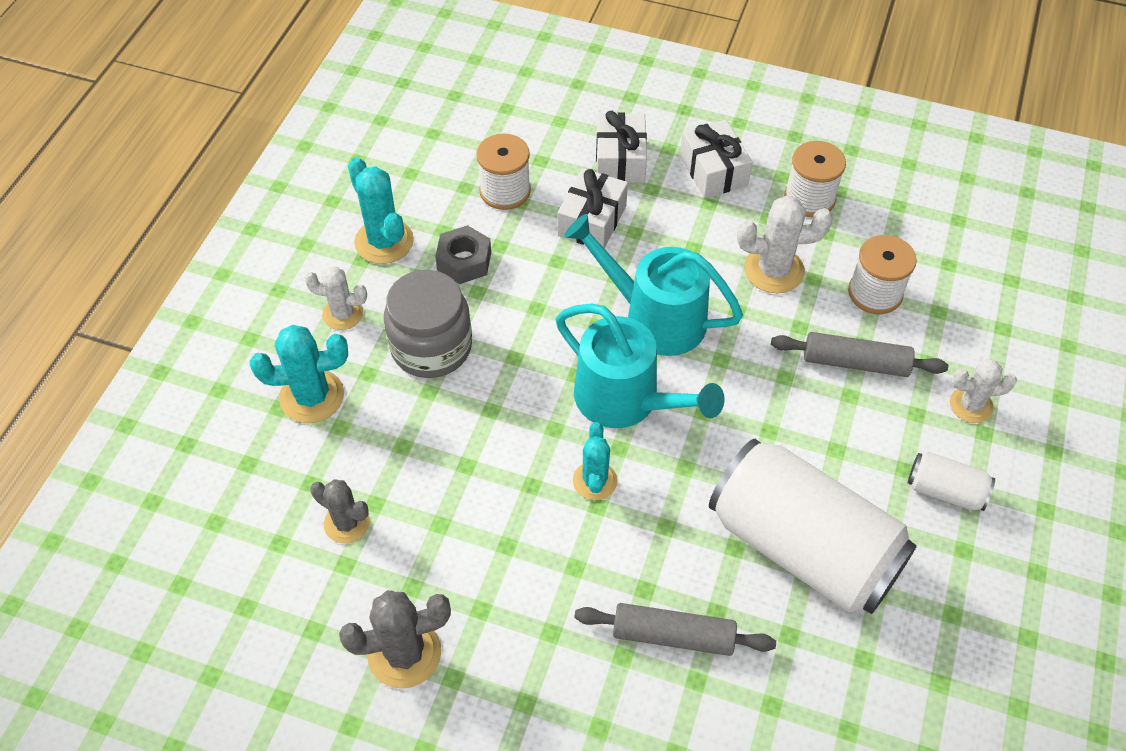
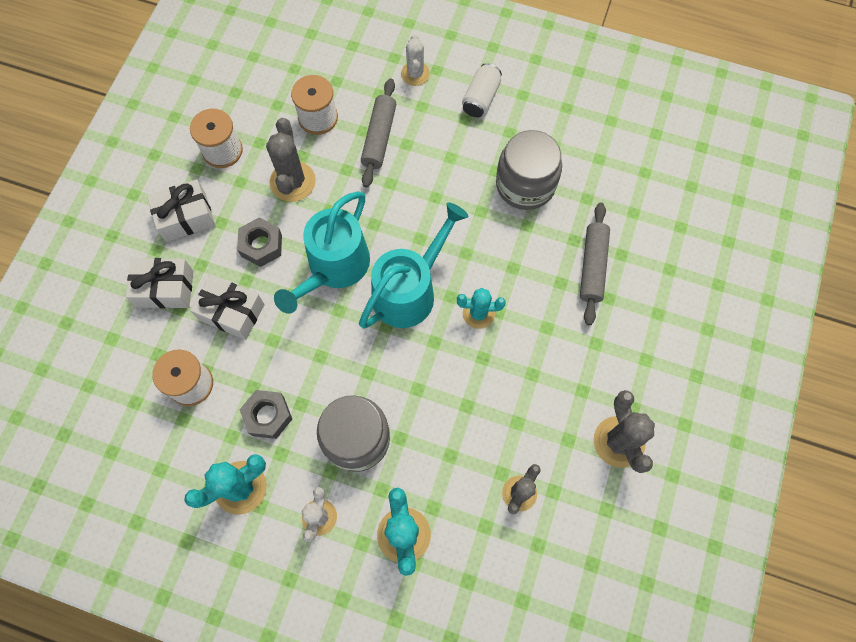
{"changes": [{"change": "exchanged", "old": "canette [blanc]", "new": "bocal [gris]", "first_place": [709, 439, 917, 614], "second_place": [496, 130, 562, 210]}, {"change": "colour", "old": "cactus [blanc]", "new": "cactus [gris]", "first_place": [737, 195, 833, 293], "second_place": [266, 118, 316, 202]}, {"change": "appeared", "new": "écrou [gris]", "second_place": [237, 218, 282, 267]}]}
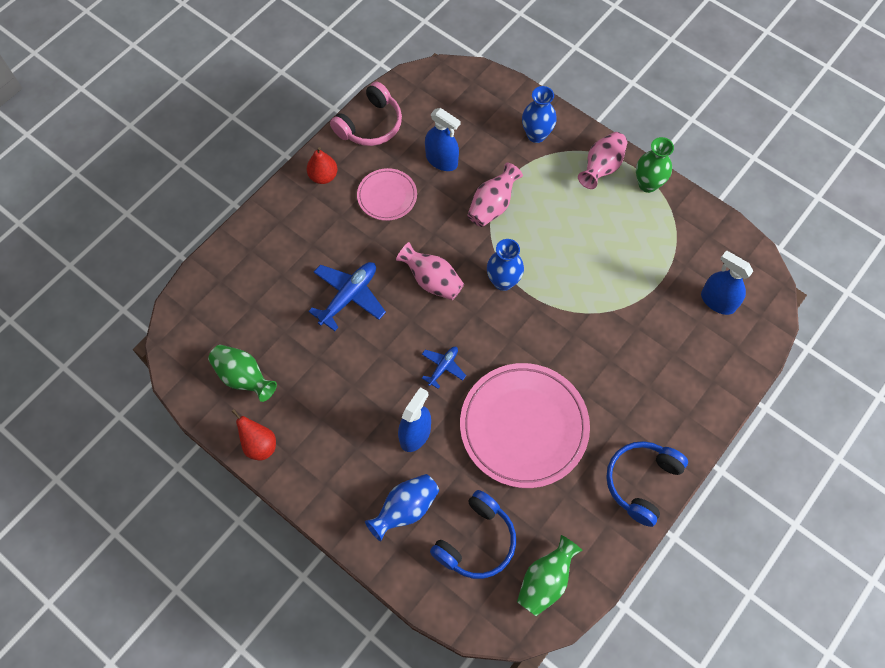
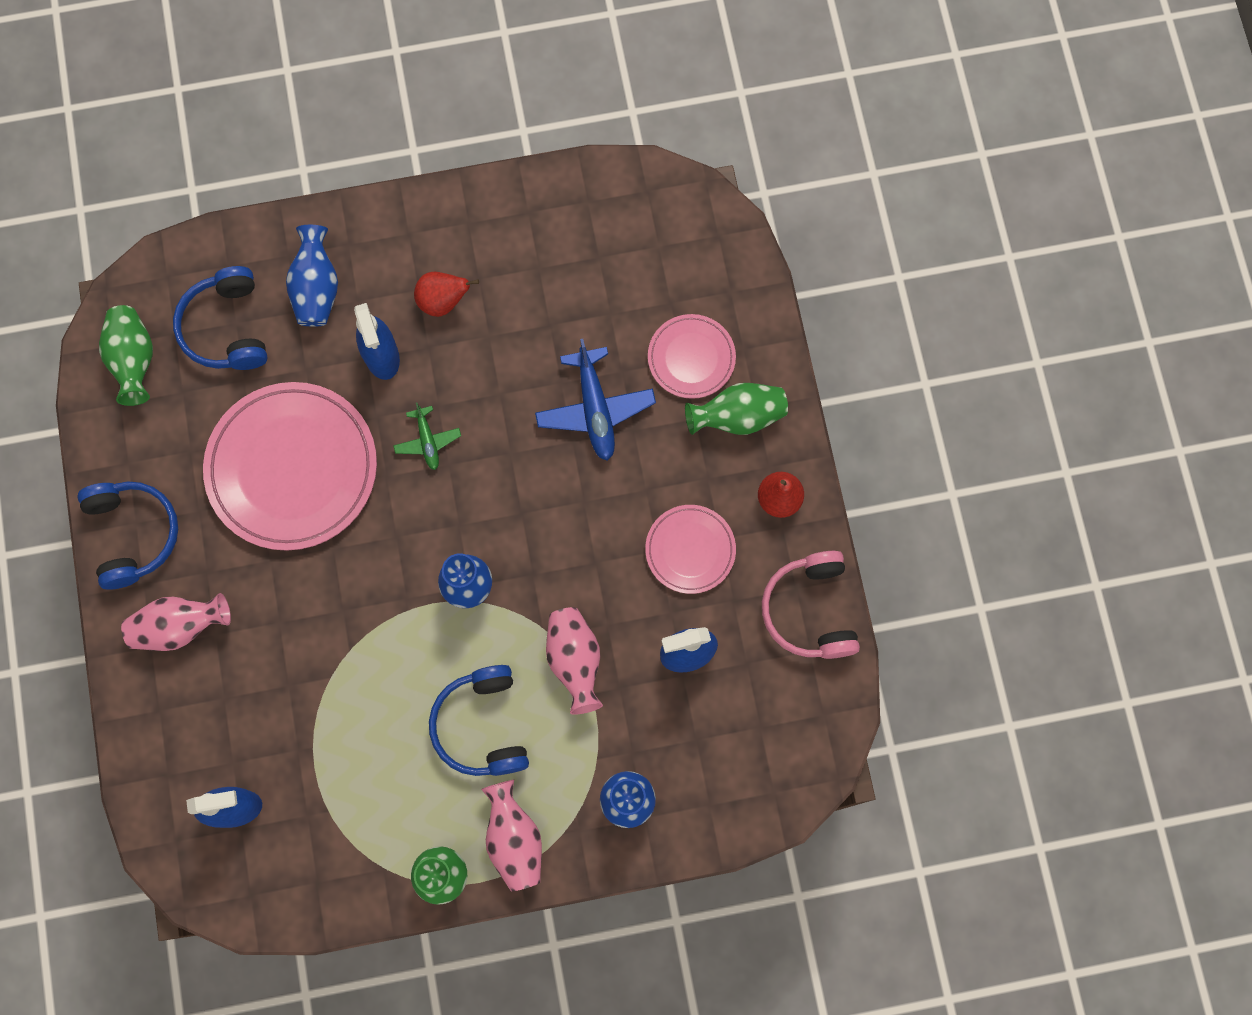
{"changes": [{"change": "relocated", "old": "vase [vert]", "first_place": [208, 345, 277, 402], "second_place": [685, 383, 788, 435]}, {"change": "relocated", "old": "poire [rouge]", "first_place": [231, 409, 276, 460], "second_place": [414, 272, 479, 317]}, {"change": "relocated", "old": "vase [rose]", "first_place": [396, 242, 464, 300], "second_place": [121, 593, 231, 651]}, {"change": "colour", "old": "avion [bleu]", "new": "avion [vert]", "first_place": [422, 347, 466, 389], "second_place": [393, 402, 461, 470]}, {"change": "appeared", "new": "casque audio [bleu]", "second_place": [429, 665, 529, 776]}, {"change": "appeared", "new": "assiette [rose]", "second_place": [648, 314, 736, 399]}]}
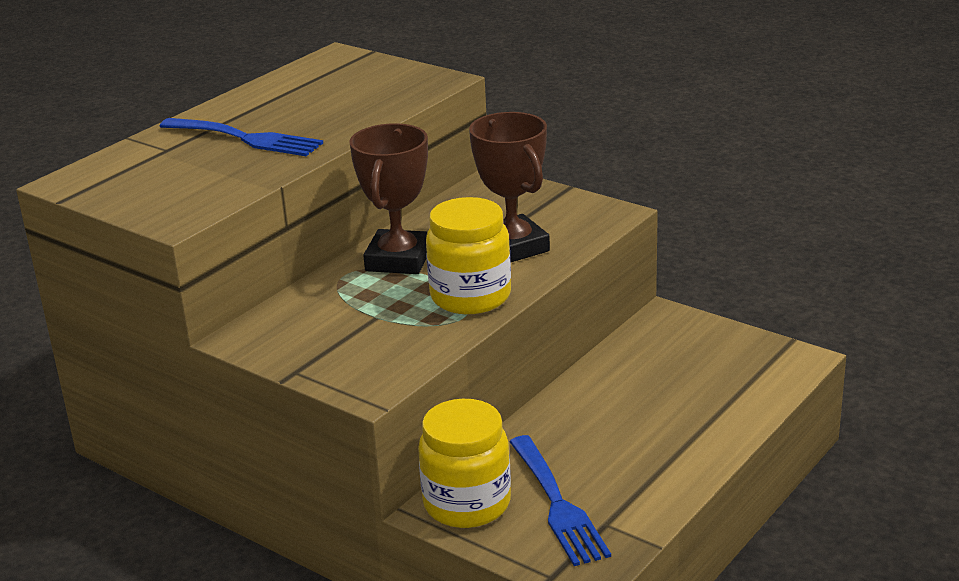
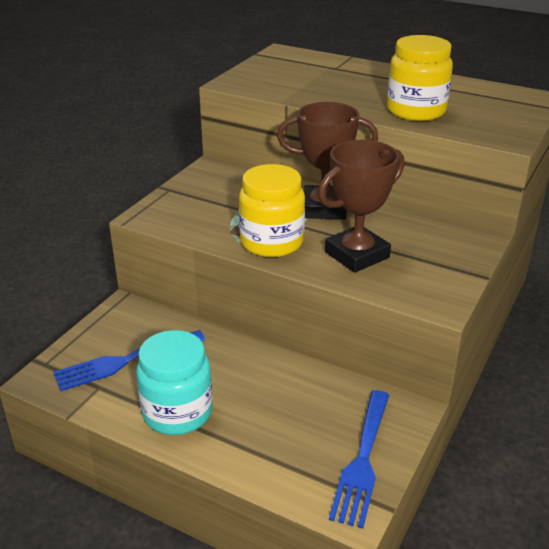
{"changes": [{"change": "relocated", "old": "fourchette [bleu]", "first_place": [159, 118, 323, 156], "second_place": [329, 390, 389, 528]}, {"change": "relocated", "old": "bocal [jaune]", "first_place": [418, 399, 511, 528], "second_place": [387, 35, 453, 121]}, {"change": "appeared", "new": "bocal [turquoise]", "second_place": [136, 330, 213, 435]}]}
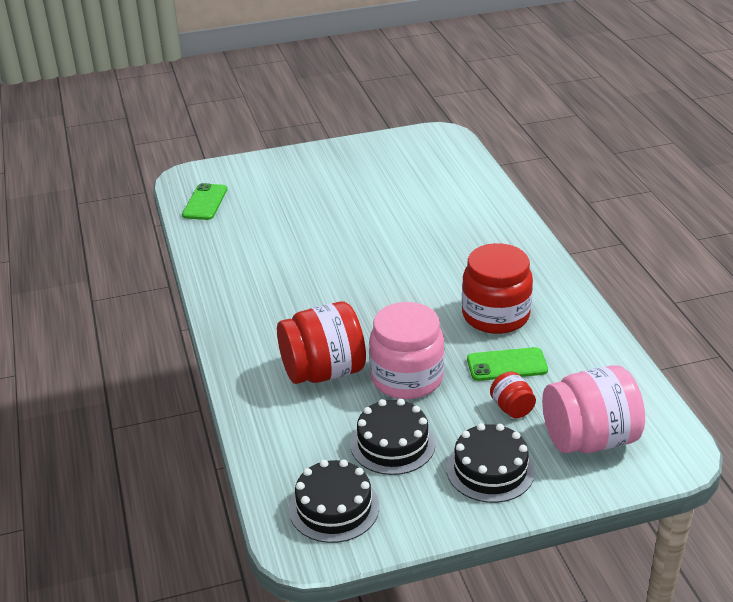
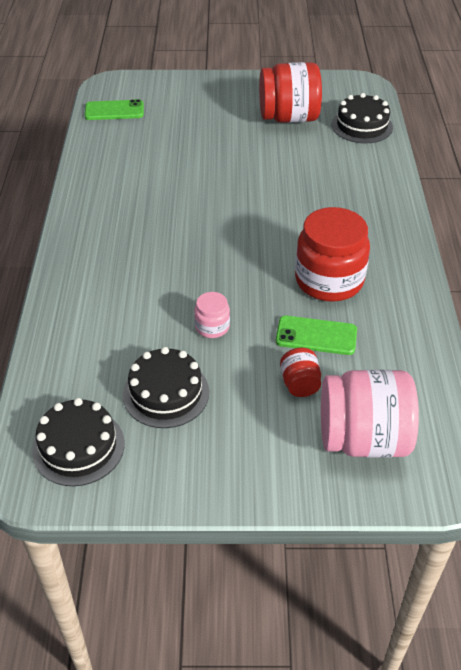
{"changes": [{"change": "spun", "old": "téléphone [vert]", "first_place": [182, 183, 227, 220], "second_place": [85, 99, 144, 120], "degrees": 60}, {"change": "relocated", "old": "bocal [rouge]", "first_place": [277, 301, 366, 384], "second_place": [259, 62, 322, 123]}, {"change": "size", "old": "bocal [rose]", "first_place": [369, 302, 445, 399], "second_place": [194, 292, 230, 338], "factor": 0.47}, {"change": "relocated", "old": "gâteau [noir]", "first_place": [447, 423, 535, 503], "second_place": [332, 93, 393, 143]}]}
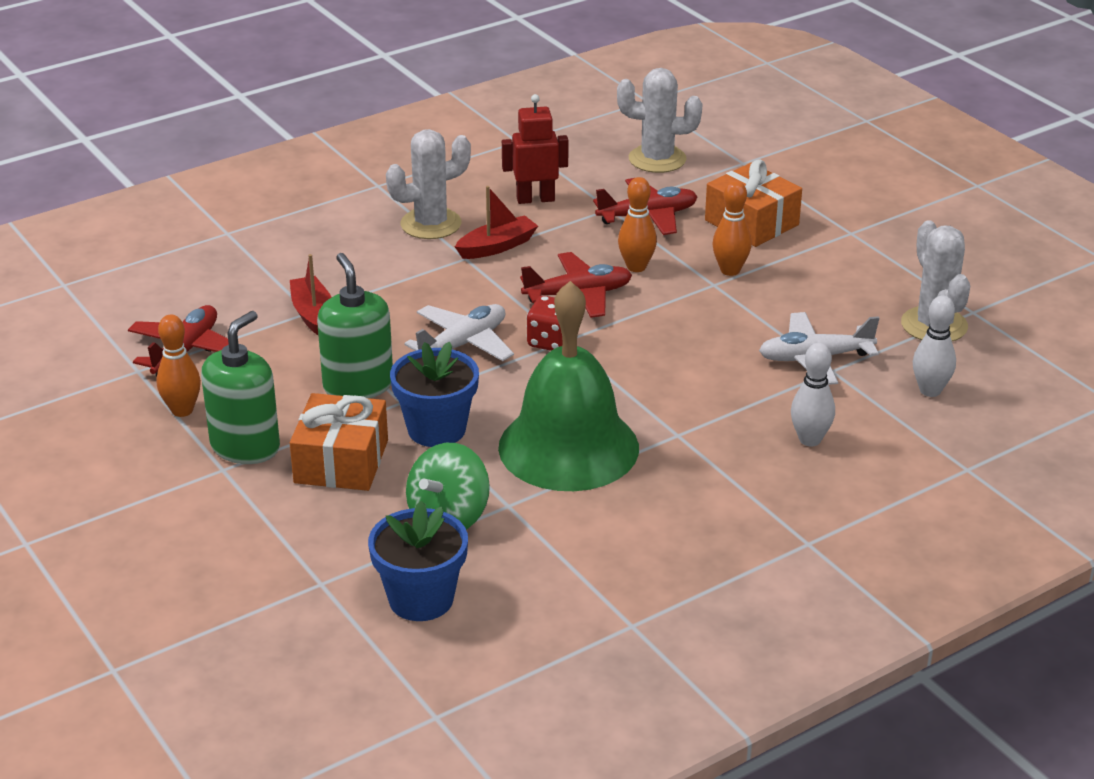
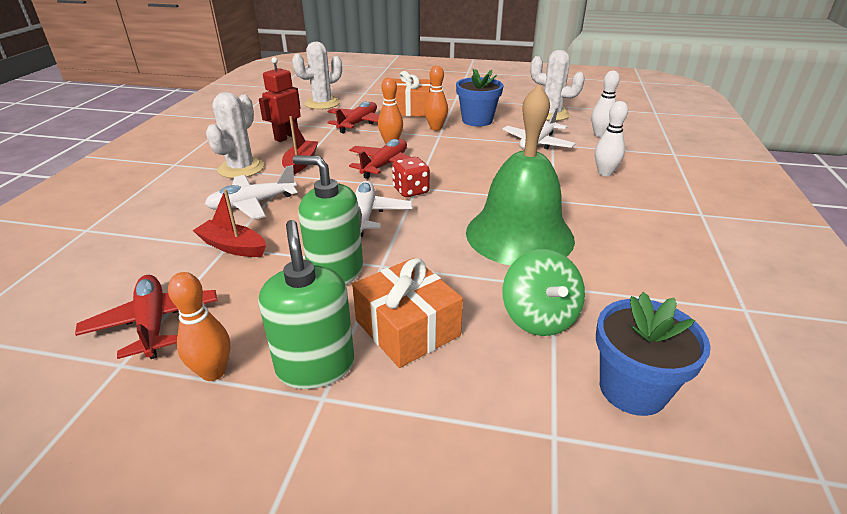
{"changes": [{"change": "relocated", "old": "pot de fleurs [bleu]", "first_place": [390, 342, 479, 447], "second_place": [456, 69, 503, 127]}, {"change": "appeared", "new": "avion [blanc]", "second_place": [205, 165, 297, 220]}]}
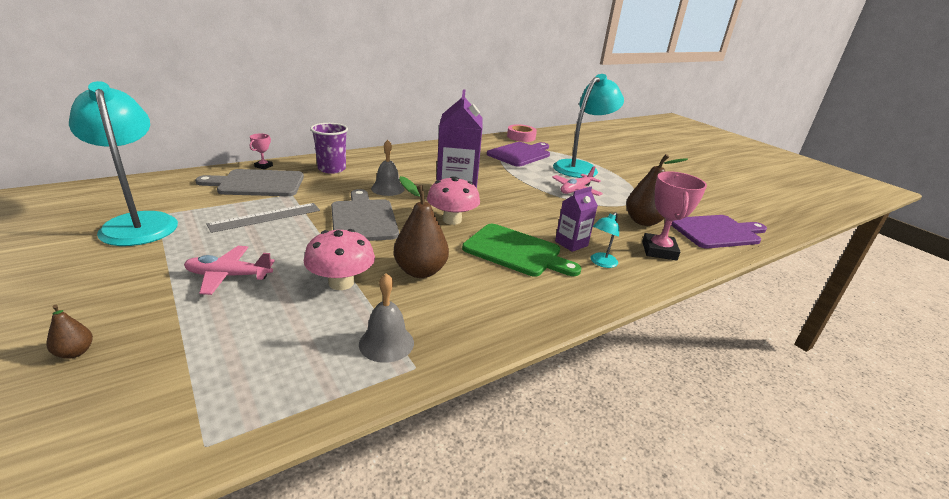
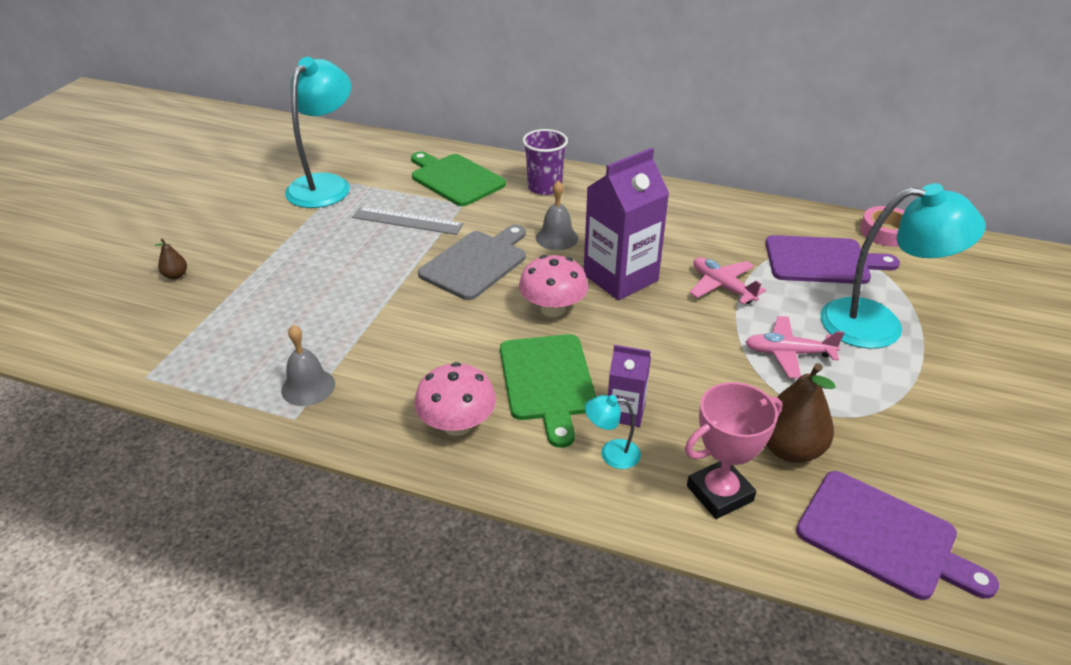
{"changes": [{"change": "relocated", "old": "avion [rose]", "first_place": [184, 246, 275, 295], "second_place": [689, 257, 766, 304]}, {"change": "colour", "old": "planche à découper [gris]", "new": "planche à découper [vert]", "first_place": [195, 169, 304, 196], "second_place": [411, 152, 506, 206]}, {"change": "missing", "old": "trophée [rose]", "first_place": [250, 134, 273, 170]}, {"change": "relocated", "old": "champignon [rose]", "first_place": [304, 229, 375, 290], "second_place": [414, 362, 496, 436]}, {"change": "missing", "old": "poire [marron]", "first_place": [393, 176, 449, 278]}]}
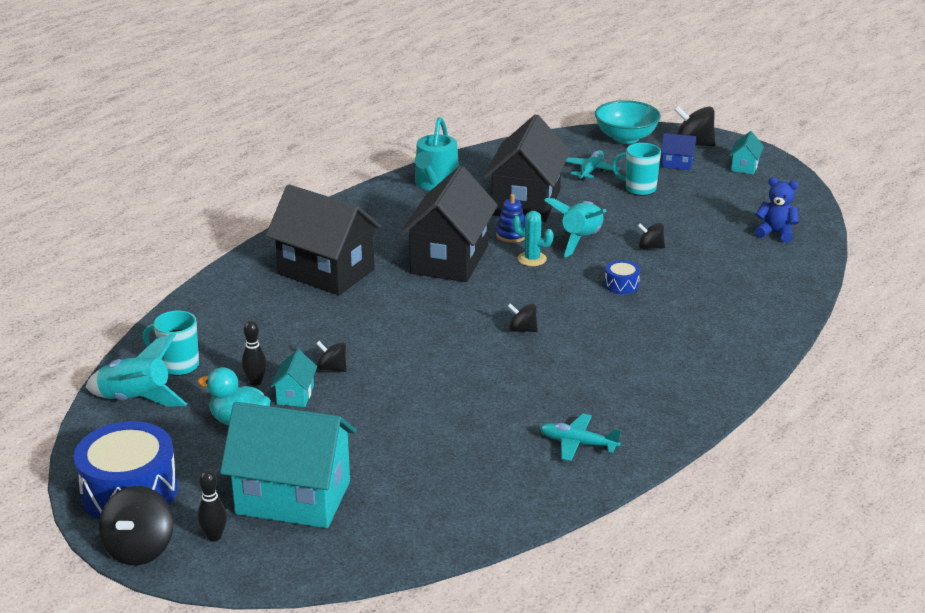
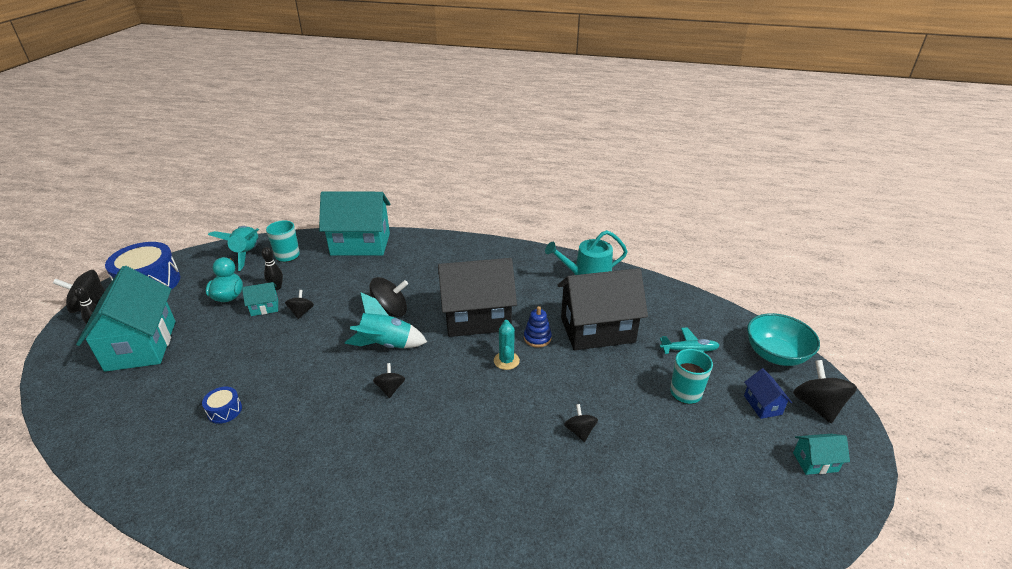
{"changes": [{"change": "missing", "old": "maison [noir]", "first_place": [266, 185, 382, 295]}, {"change": "missing", "old": "avion [turquoise]", "first_place": [540, 414, 621, 461]}, {"change": "relocated", "old": "fusée [turquoise]", "first_place": [544, 198, 607, 257], "second_place": [344, 292, 427, 348]}, {"change": "relocated", "old": "tambour [bleu]", "first_place": [605, 260, 640, 294], "second_place": [202, 386, 242, 424]}, {"change": "missing", "old": "ours en peluche [bleu]", "first_place": [755, 177, 799, 243]}, {"change": "appeared", "new": "maison [turquoise]", "second_place": [319, 192, 390, 256]}, {"change": "appeared", "new": "toupie [noir]", "second_place": [370, 277, 408, 317]}]}
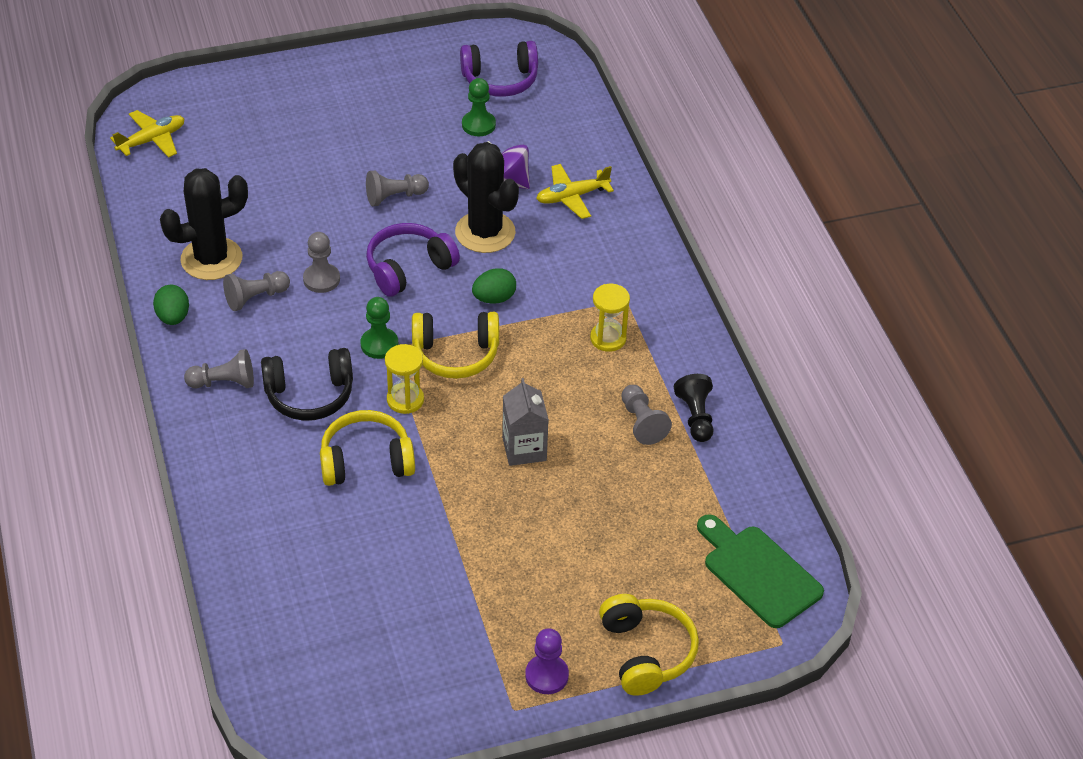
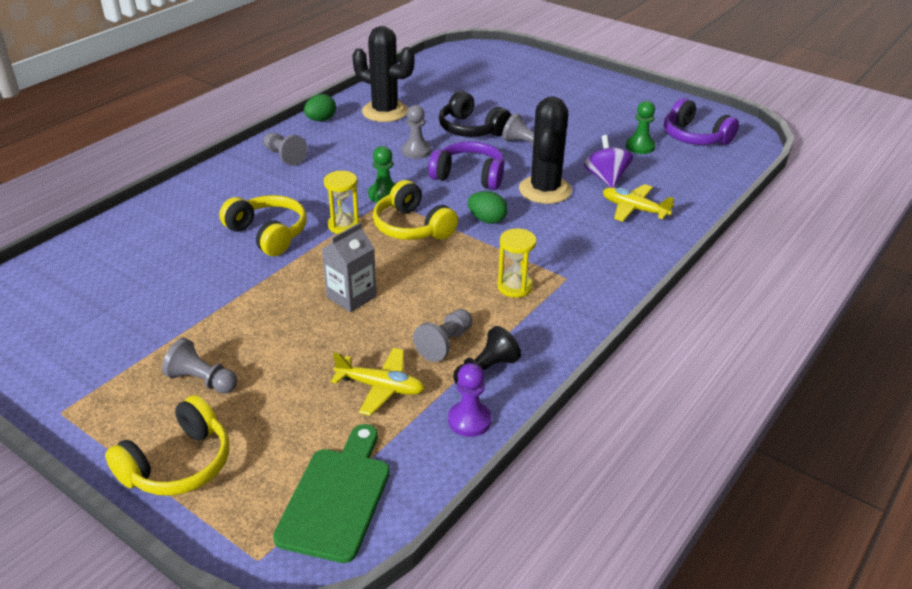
{"changes": [{"change": "relocated", "old": "avion [jaune]", "first_place": [110, 110, 185, 158], "second_place": [331, 348, 425, 416]}, {"change": "relocated", "old": "pion [gris]", "first_place": [223, 271, 290, 311], "second_place": [162, 338, 237, 394]}, {"change": "relocated", "old": "casque audio [noir]", "first_place": [261, 348, 353, 421], "second_place": [439, 91, 511, 137]}, {"change": "relocated", "old": "pion [violet]", "first_place": [525, 628, 569, 694], "second_place": [448, 363, 492, 437]}]}
